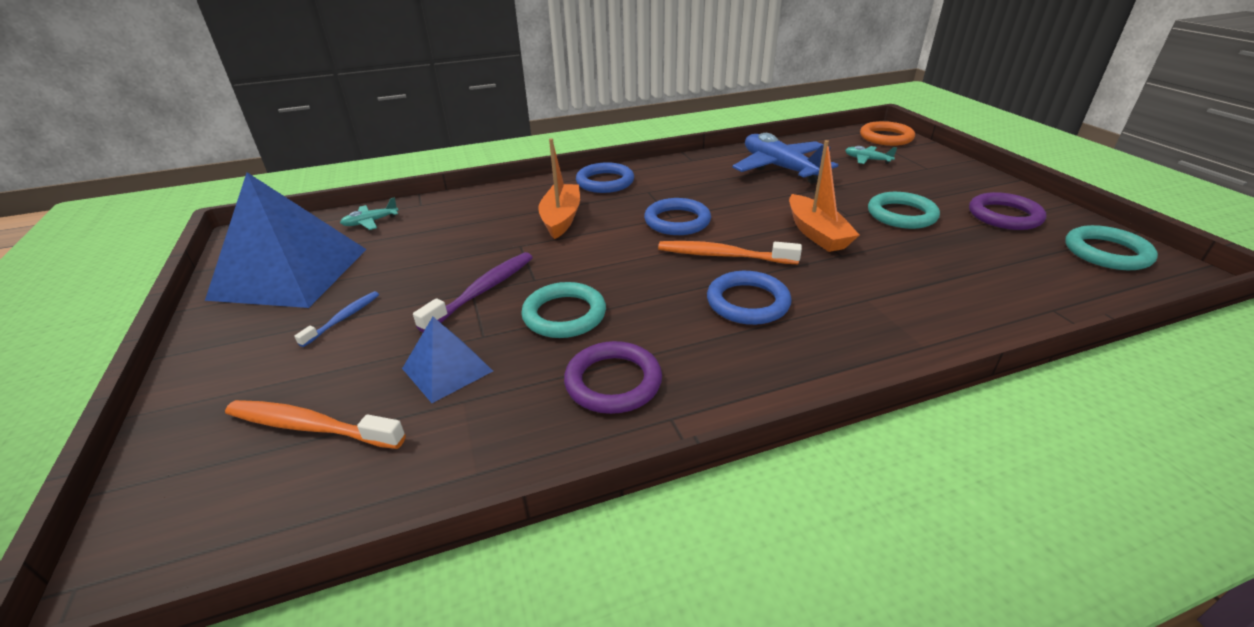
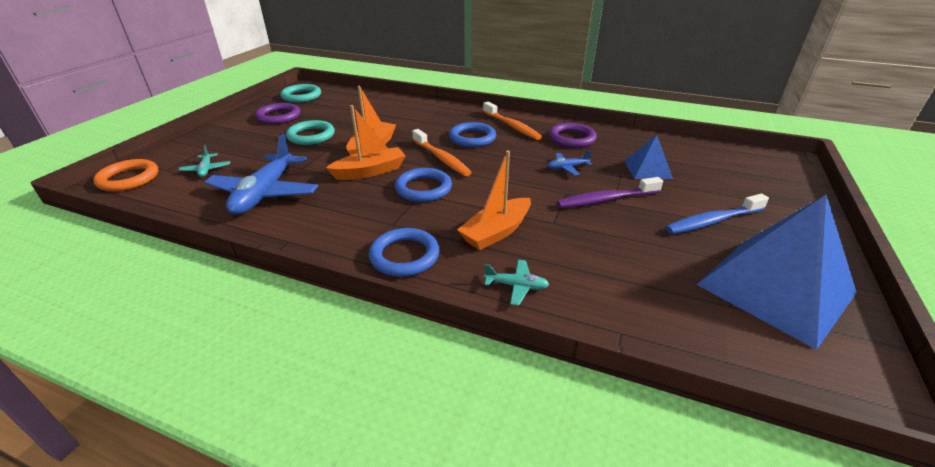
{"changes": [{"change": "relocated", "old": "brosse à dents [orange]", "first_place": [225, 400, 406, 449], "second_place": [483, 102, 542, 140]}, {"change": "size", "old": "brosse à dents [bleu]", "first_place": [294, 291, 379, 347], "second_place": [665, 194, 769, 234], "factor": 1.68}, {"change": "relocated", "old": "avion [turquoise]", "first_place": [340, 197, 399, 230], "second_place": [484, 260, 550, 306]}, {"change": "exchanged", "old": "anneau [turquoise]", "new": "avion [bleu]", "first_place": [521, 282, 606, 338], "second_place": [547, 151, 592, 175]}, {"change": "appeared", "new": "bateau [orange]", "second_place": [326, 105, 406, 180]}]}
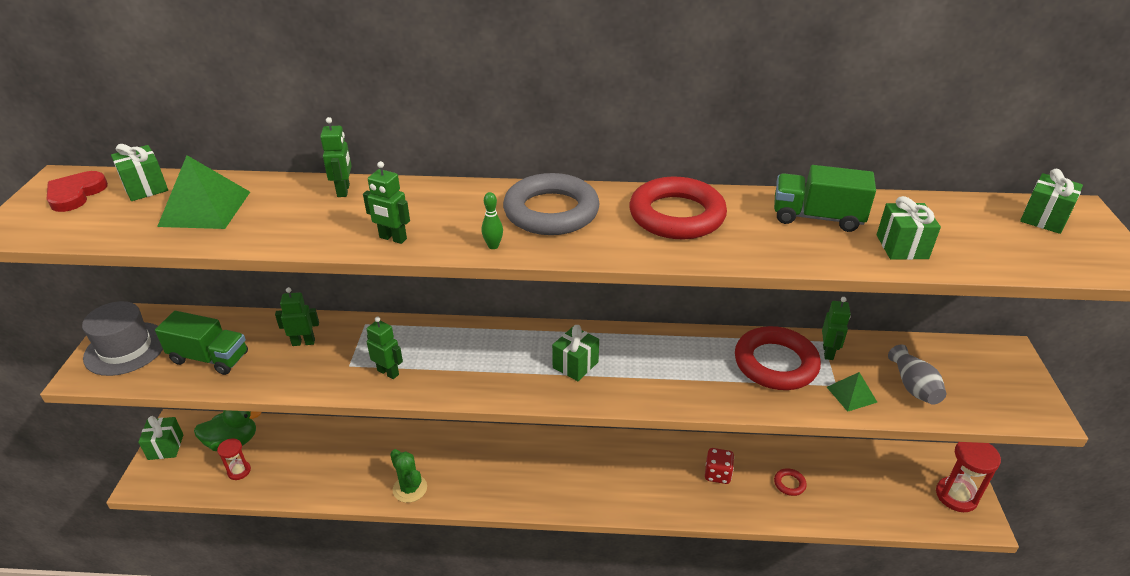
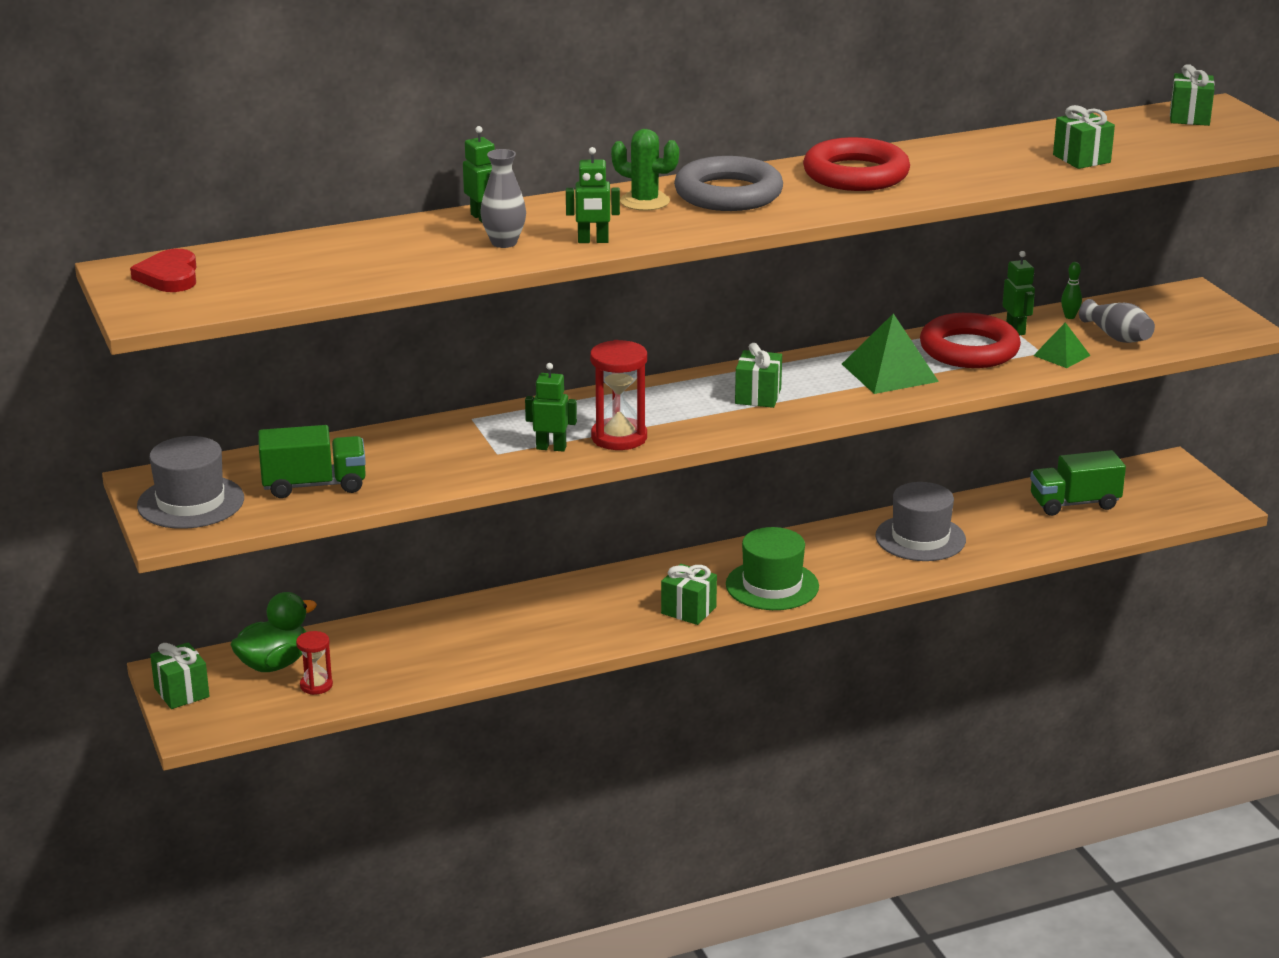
{"changes": [{"change": "relocated", "old": "cadeau [vert]", "first_place": [111, 144, 168, 201], "second_place": [661, 564, 717, 625]}, {"change": "relocated", "old": "pyramide [vert]", "first_place": [157, 155, 250, 229], "second_place": [842, 314, 939, 394]}, {"change": "missing", "old": "robot [vert]", "first_place": [275, 287, 319, 346]}, {"change": "relocated", "old": "cactus [vert]", "first_place": [390, 449, 427, 503], "second_place": [611, 129, 679, 211]}, {"change": "relocated", "old": "quille [vert]", "first_place": [481, 192, 503, 249], "second_place": [1061, 262, 1082, 319]}, {"change": "exchanged", "old": "dé [rouge]", "new": "chapeau [gris]", "first_place": [705, 448, 734, 484], "second_place": [876, 482, 966, 561]}, {"change": "relocated", "old": "camion [vert]", "first_place": [774, 165, 876, 232], "second_place": [1030, 450, 1126, 516]}, {"change": "missing", "old": "anneau [rouge]", "first_place": [774, 468, 807, 496]}, {"change": "relocated", "old": "sablier [rouge]", "first_place": [936, 442, 1001, 512], "second_place": [590, 340, 647, 450]}, {"change": "appeared", "new": "vase [gris]", "second_place": [480, 149, 526, 248]}, {"change": "appeared", "new": "chapeau [vert]", "second_place": [726, 527, 819, 610]}]}
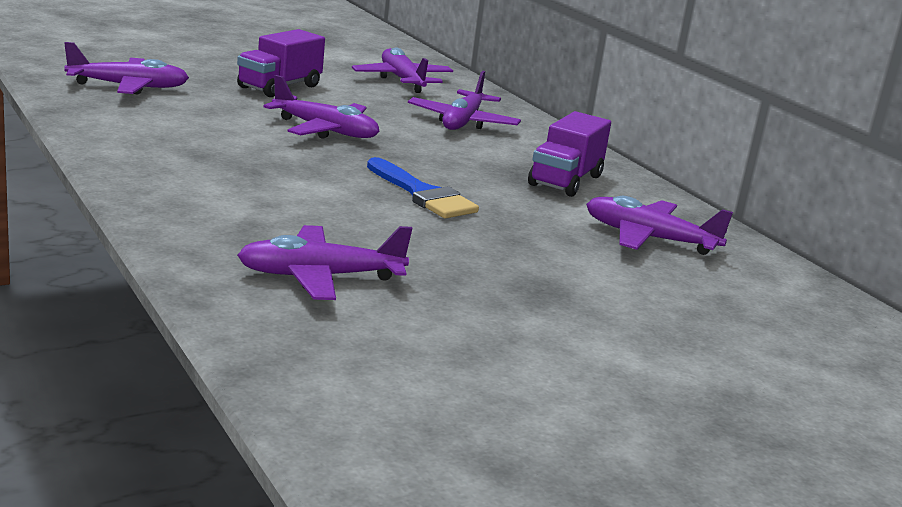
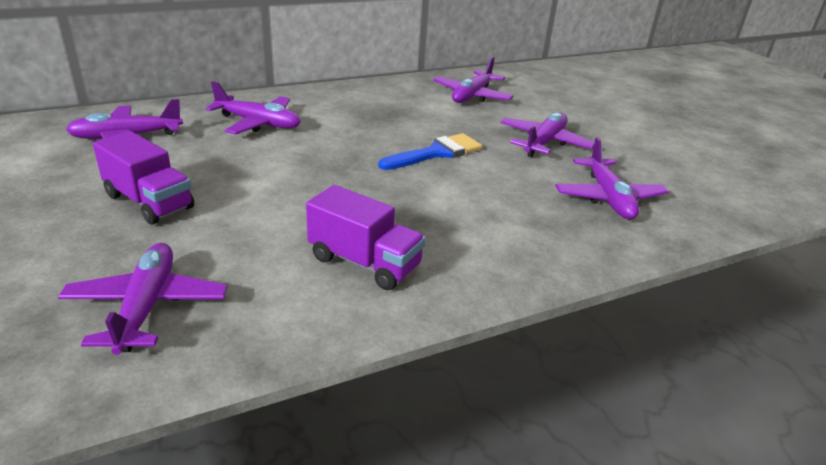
{"changes": [{"change": "relocated", "old": "avion [violet]", "first_place": [264, 75, 379, 139], "second_place": [500, 112, 595, 157]}, {"change": "relocated", "old": "camion [violet]", "first_place": [528, 111, 611, 197], "second_place": [306, 185, 426, 290]}]}
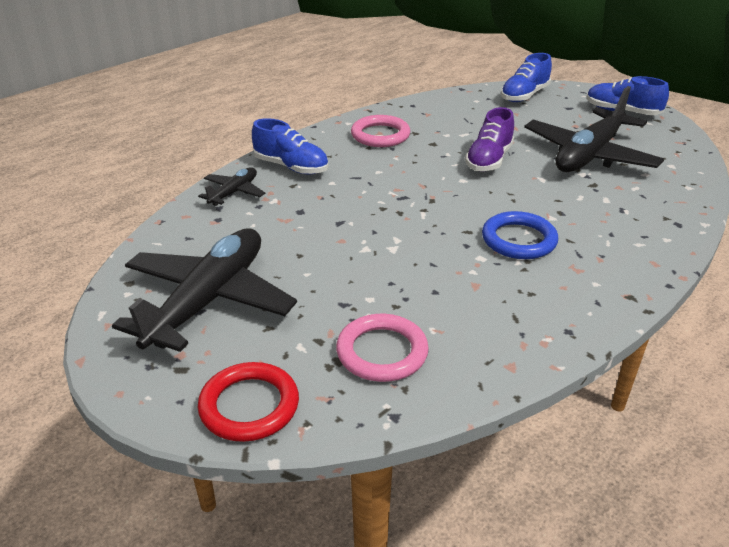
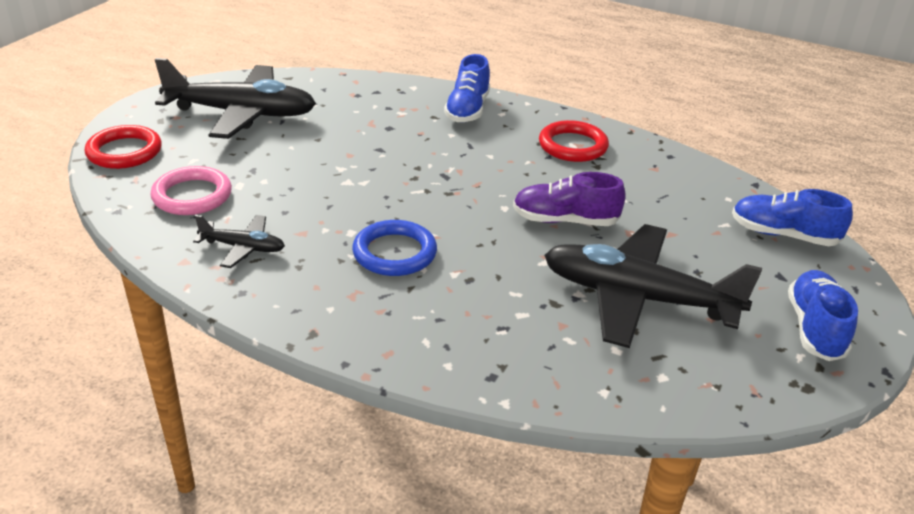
{"changes": [{"change": "relocated", "old": "avion [noir]", "first_place": [198, 167, 265, 206], "second_place": [193, 215, 285, 268]}, {"change": "colour", "old": "anneau [rose]", "new": "anneau [rouge]", "first_place": [351, 115, 410, 147], "second_place": [539, 120, 609, 162]}]}
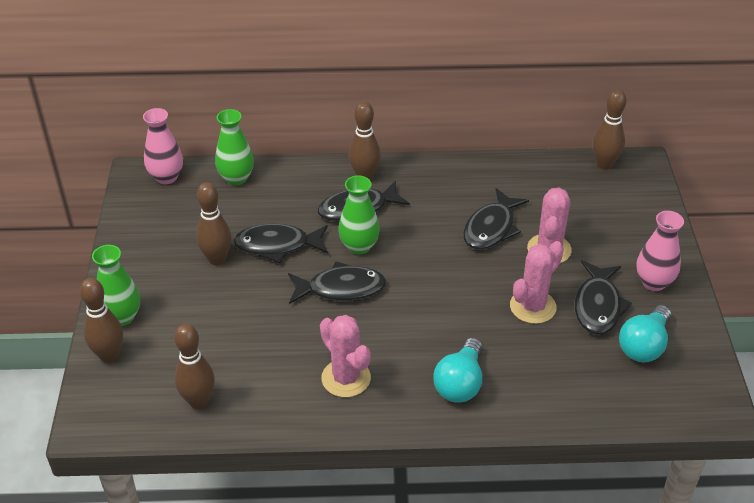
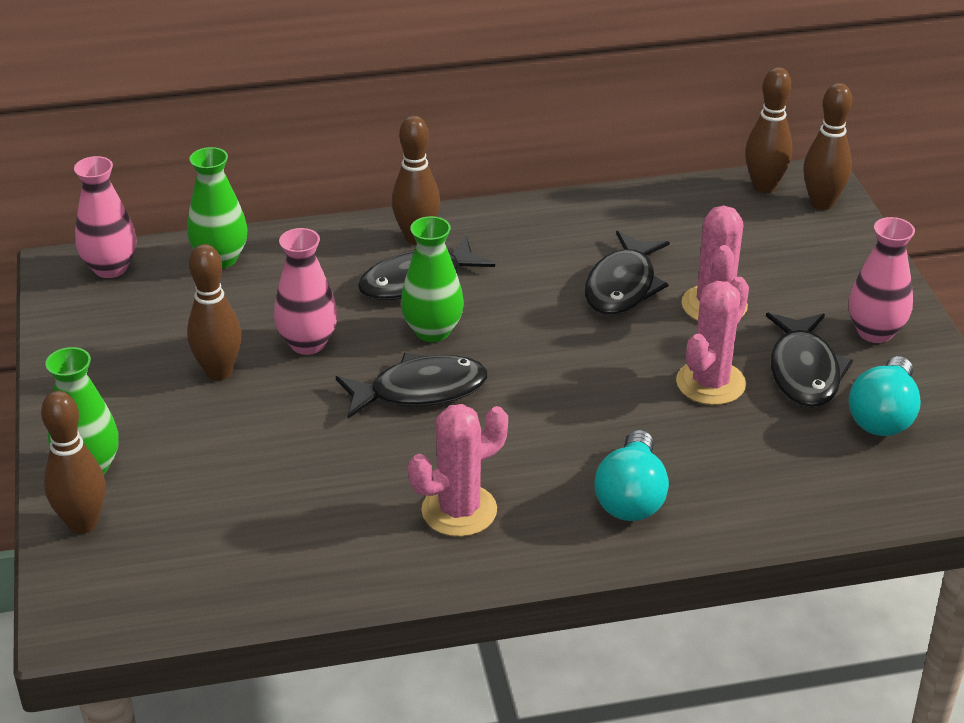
{"changes": [{"change": "relocated", "old": "quille [marron]", "first_place": [174, 324, 215, 409], "second_place": [803, 83, 852, 210]}, {"change": "exchanged", "old": "poisson [noir]", "new": "vase [rose]", "first_place": [234, 223, 328, 263], "second_place": [274, 228, 338, 355]}, {"change": "spun", "old": "cactus [rose]", "first_place": [320, 315, 371, 397], "second_place": [408, 404, 508, 537], "degrees": -75}]}
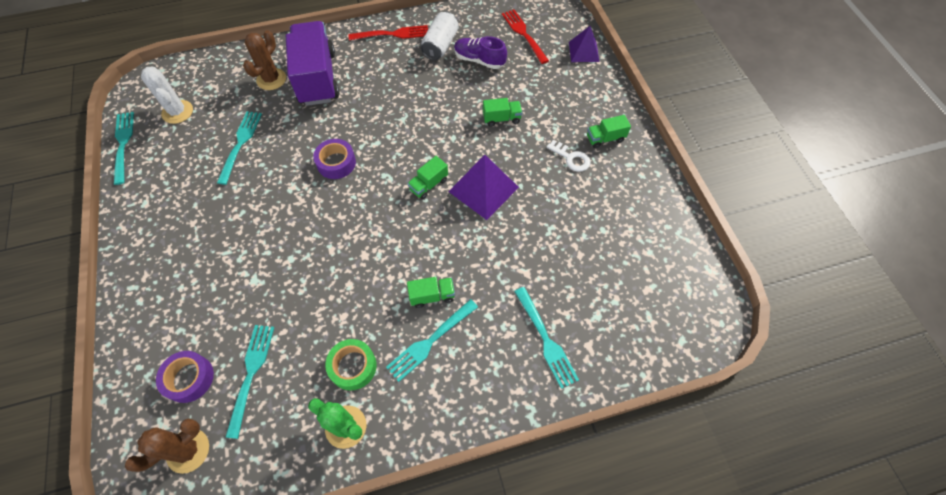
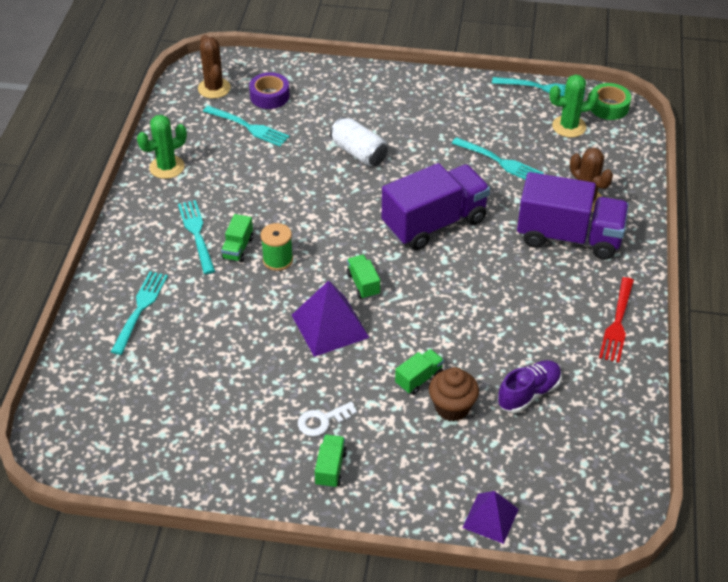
{"changes": [{"change": "colour", "old": "cactus [blanc]", "new": "cactus [vert]", "first_place": [141, 66, 193, 124], "second_place": [549, 74, 599, 137]}, {"change": "exchanged", "old": "ruban adhésif [violet]", "new": "camion [violet]", "first_place": [313, 139, 356, 179], "second_place": [382, 163, 490, 250]}, {"change": "relocated", "old": "ruban adhésif [vert]", "first_place": [325, 339, 377, 391], "second_place": [591, 83, 631, 120]}, {"change": "relocated", "old": "canette [blanc]", "first_place": [421, 12, 459, 60], "second_place": [330, 117, 388, 166]}, {"change": "spun", "old": "camion [vert]", "first_place": [483, 98, 522, 127], "second_place": [395, 349, 444, 395], "degrees": -150}, {"change": "missing", "old": "fourchette [rouge]", "first_place": [502, 9, 549, 64]}, {"change": "spun", "old": "fourchette [turquoise]", "first_place": [514, 287, 579, 389], "second_place": [111, 271, 168, 355], "degrees": 105}, {"change": "appeared", "new": "bobine [vert]", "second_place": [261, 223, 293, 271]}, {"change": "appeared", "new": "muffin [marron]", "second_place": [429, 367, 479, 421]}]}
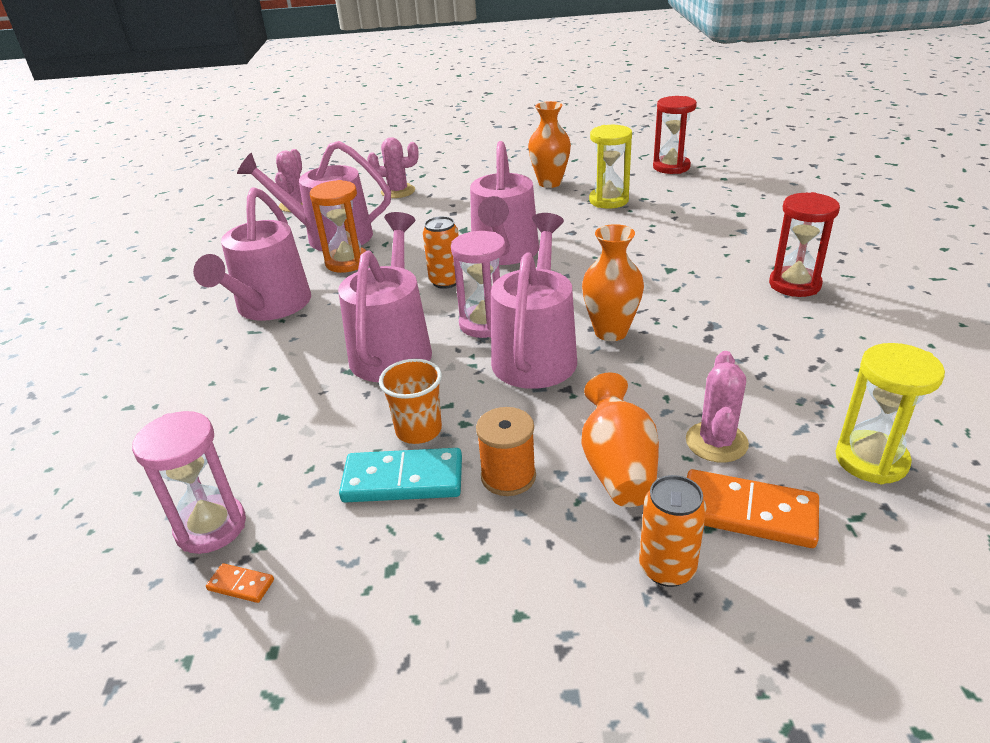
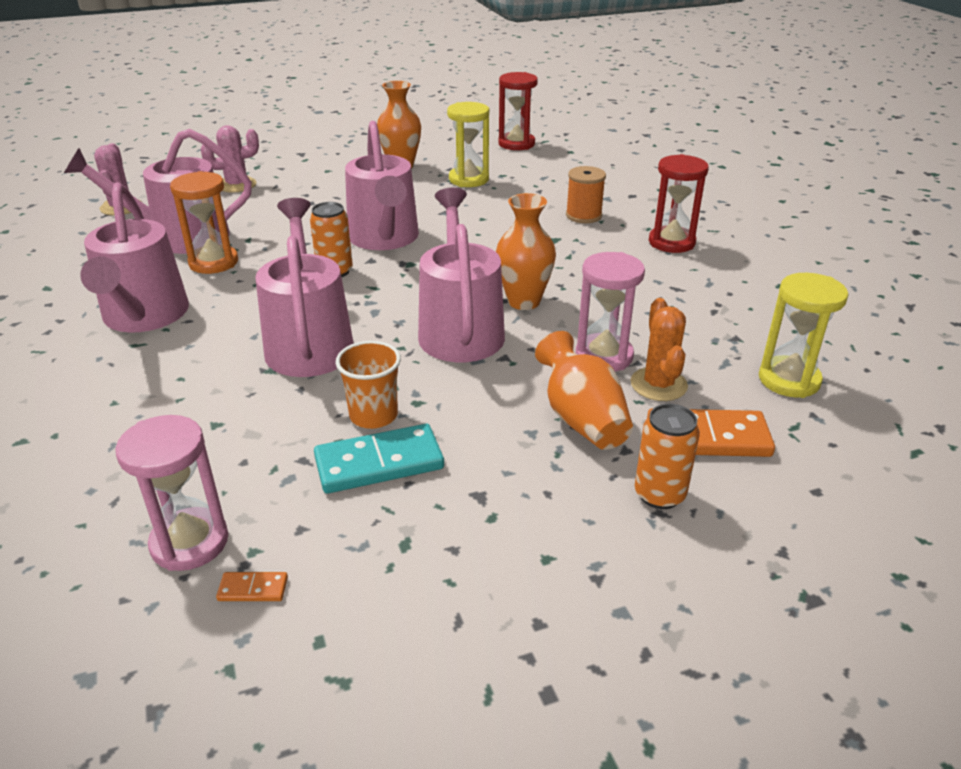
{"changes": [{"change": "relocated", "old": "sablier [rose]", "first_place": [451, 231, 506, 338], "second_place": [576, 252, 645, 371]}, {"change": "relocated", "old": "bobine [orange]", "first_place": [476, 407, 536, 496], "second_place": [566, 166, 606, 223]}, {"change": "colour", "old": "cactus [rose]", "new": "cactus [orange]", "first_place": [686, 351, 749, 463], "second_place": [631, 298, 688, 401]}]}
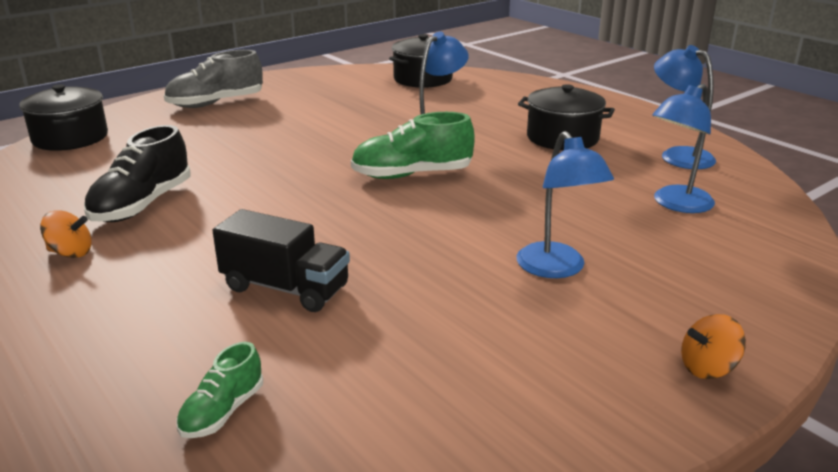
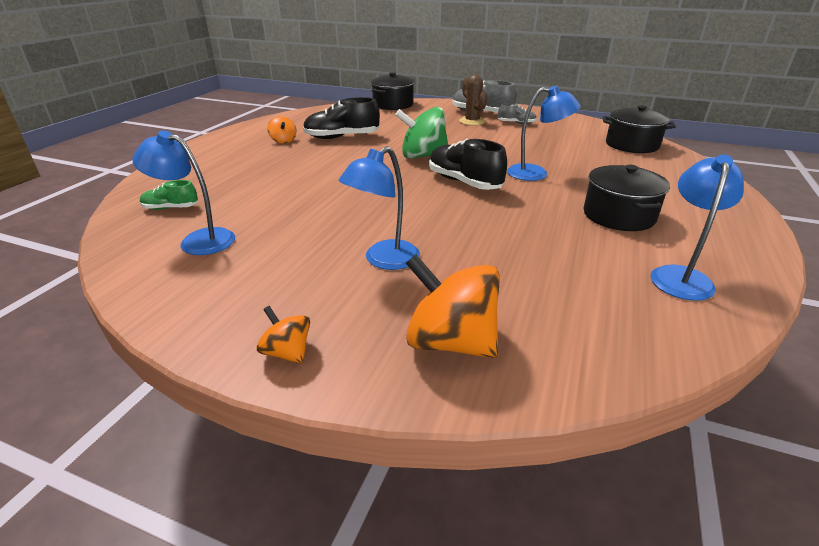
{"changes": [{"change": "missing", "old": "camion [noir]", "first_place": [213, 209, 350, 312]}, {"change": "colour", "old": "chaussure [vert]", "new": "chaussure [noir]", "first_place": [351, 112, 475, 179], "second_place": [429, 139, 507, 190]}, {"change": "relocated", "old": "lampe [bleu]", "first_place": [652, 84, 715, 213], "second_place": [132, 131, 235, 255]}, {"change": "appeared", "new": "toupie [vert]", "second_place": [395, 107, 448, 159]}, {"change": "appeared", "new": "toupie [orange]", "second_place": [406, 254, 500, 358]}, {"change": "appeared", "new": "cactus [marron]", "second_place": [459, 75, 487, 126]}, {"change": "appeared", "new": "chaussure [gris]", "second_place": [498, 103, 537, 124]}]}
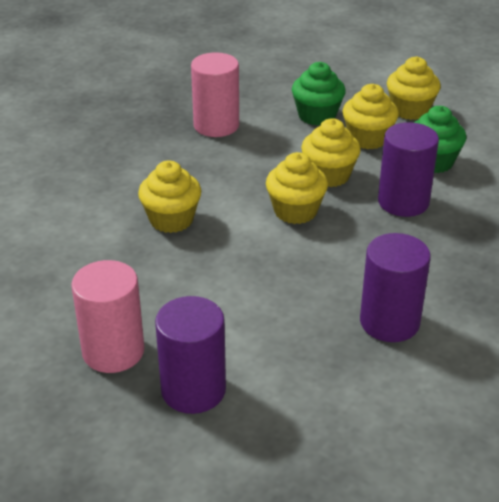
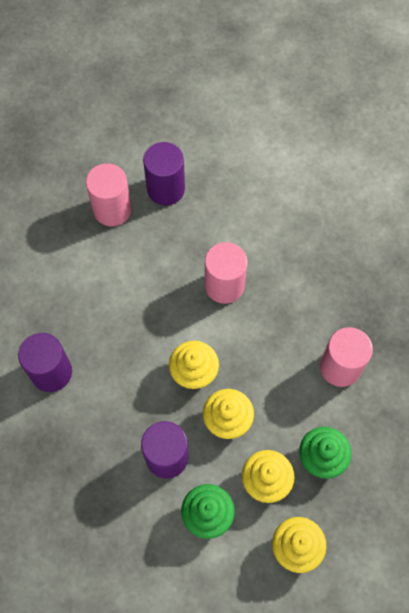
{"changes": [{"change": "exchanged", "old": "muffin [jaune]", "new": "cylindre [rose]", "first_place": [138, 160, 201, 233], "second_place": [205, 242, 248, 304]}, {"change": "relocated", "old": "cylindre [violet]", "first_place": [155, 296, 226, 414], "second_place": [143, 142, 185, 205]}]}
